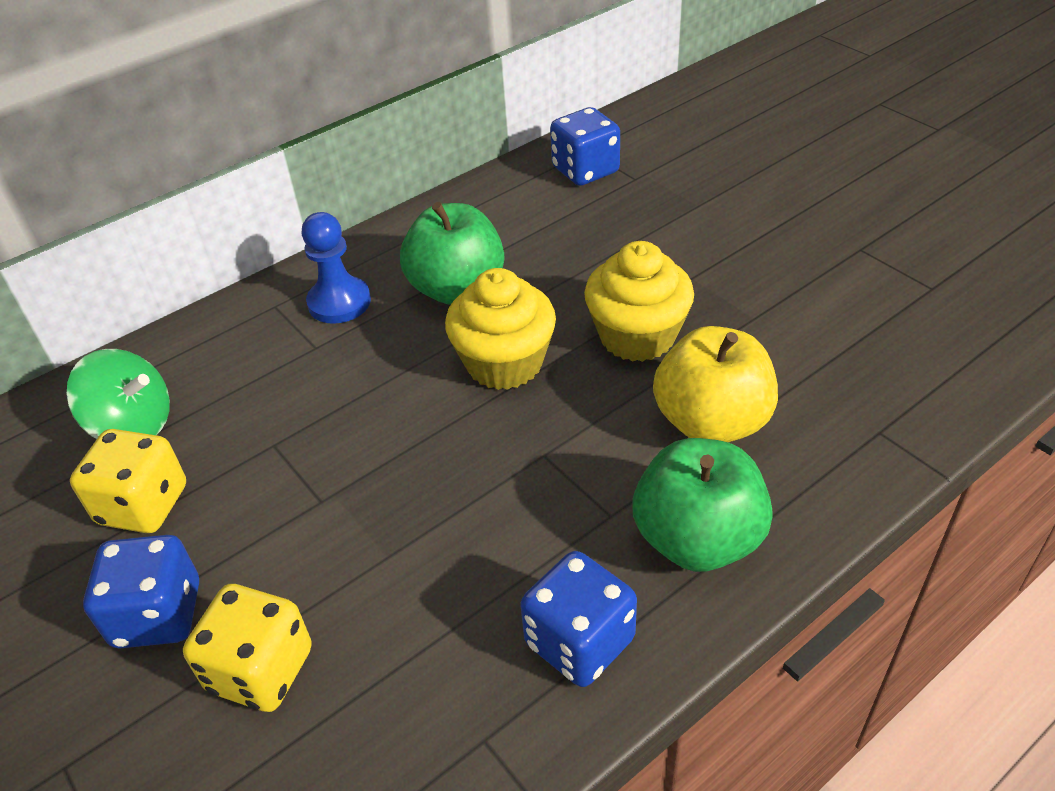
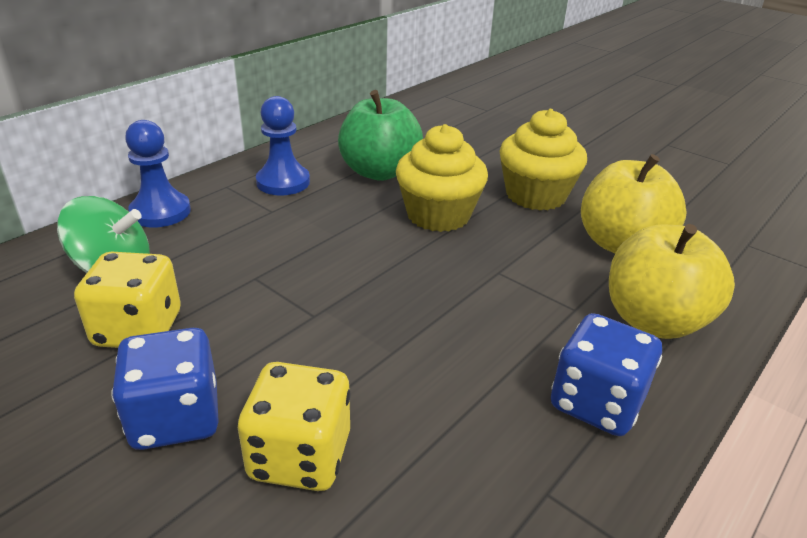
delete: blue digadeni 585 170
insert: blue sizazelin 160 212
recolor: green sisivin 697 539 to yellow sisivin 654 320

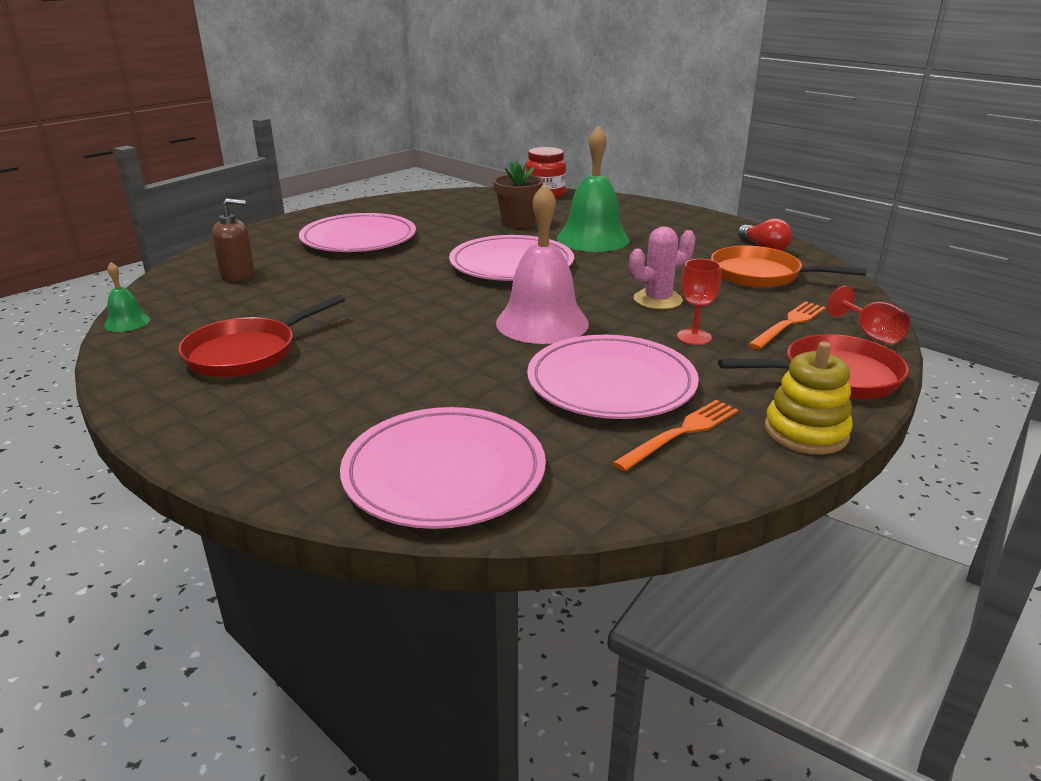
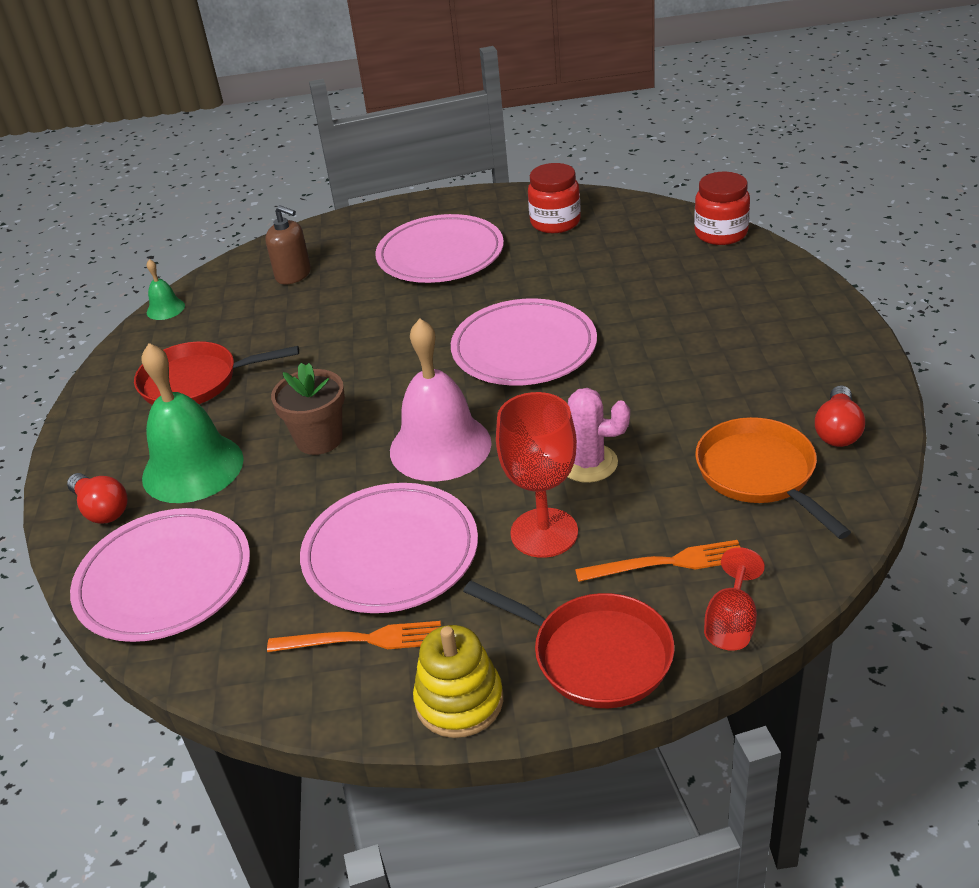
insert: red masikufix 102 509; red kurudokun 555 222
move: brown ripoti 518 223 to 319 439; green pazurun 593 239 to 193 468
resize: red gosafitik 694 337 = 544 533 x1.69

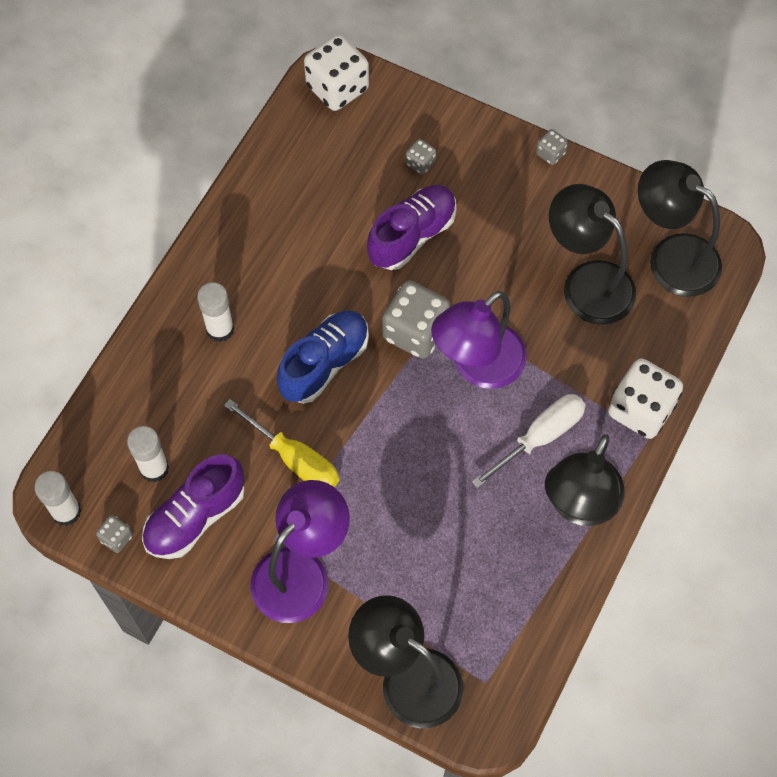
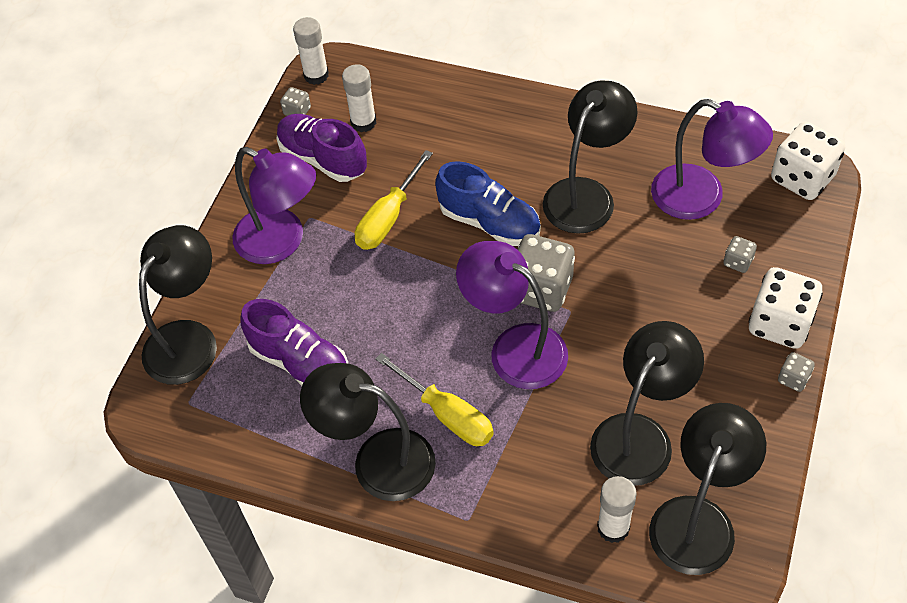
insert: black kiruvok 586 194; purple kiruvok 701 198
move: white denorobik 220 329 to 613 527; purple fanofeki 412 235 to 300 362; white digadeni 640 409 to 780 323
recolor: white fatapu 540 437 to yellow fatapu 447 414

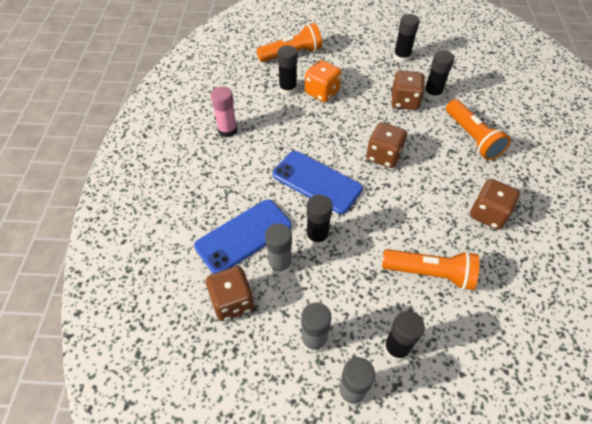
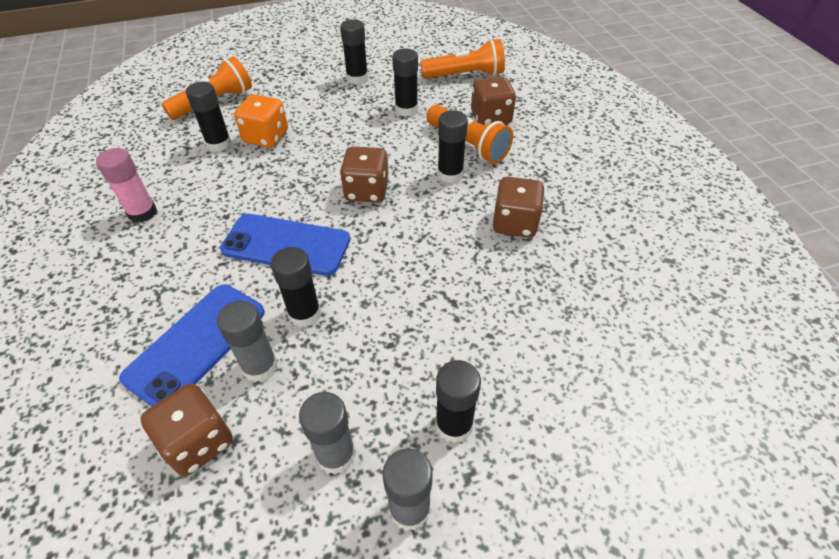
insert: black denorobik 450 174
move: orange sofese 430 273 to 465 75; brown digadeni 404 101 to 491 118

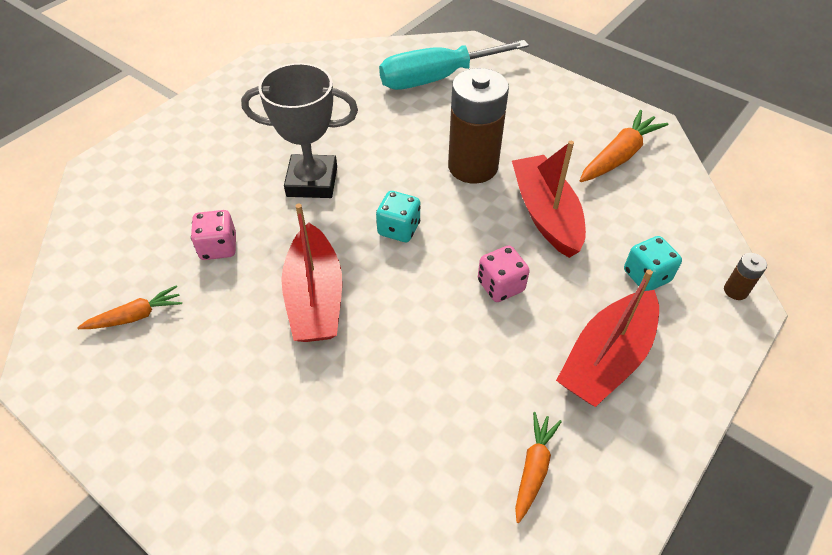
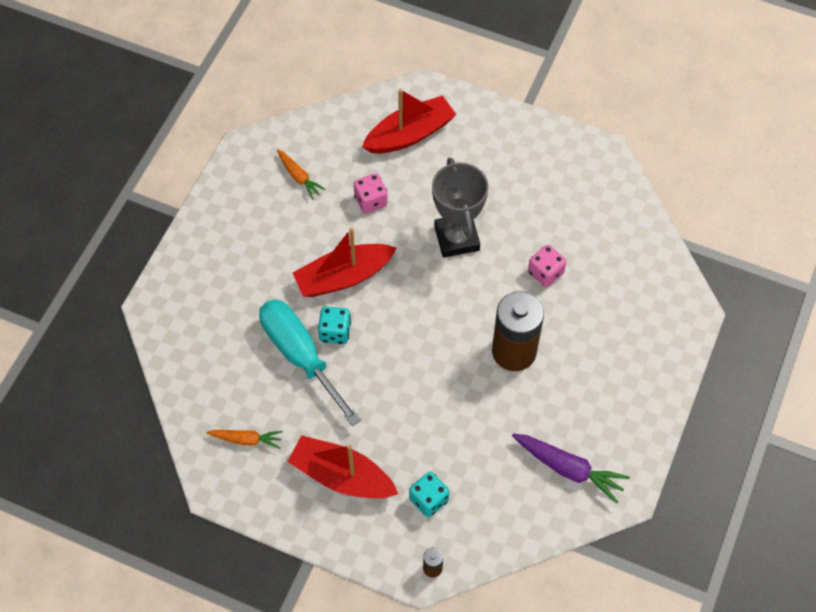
move: turquoise digadeni 399 229 to 335 332; turquoise fatapu 436 79 to 300 355; pink digadeni 500 286 to 545 273; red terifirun 545 214 to 410 134
recolor: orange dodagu 618 156 to purple dodagu 568 469

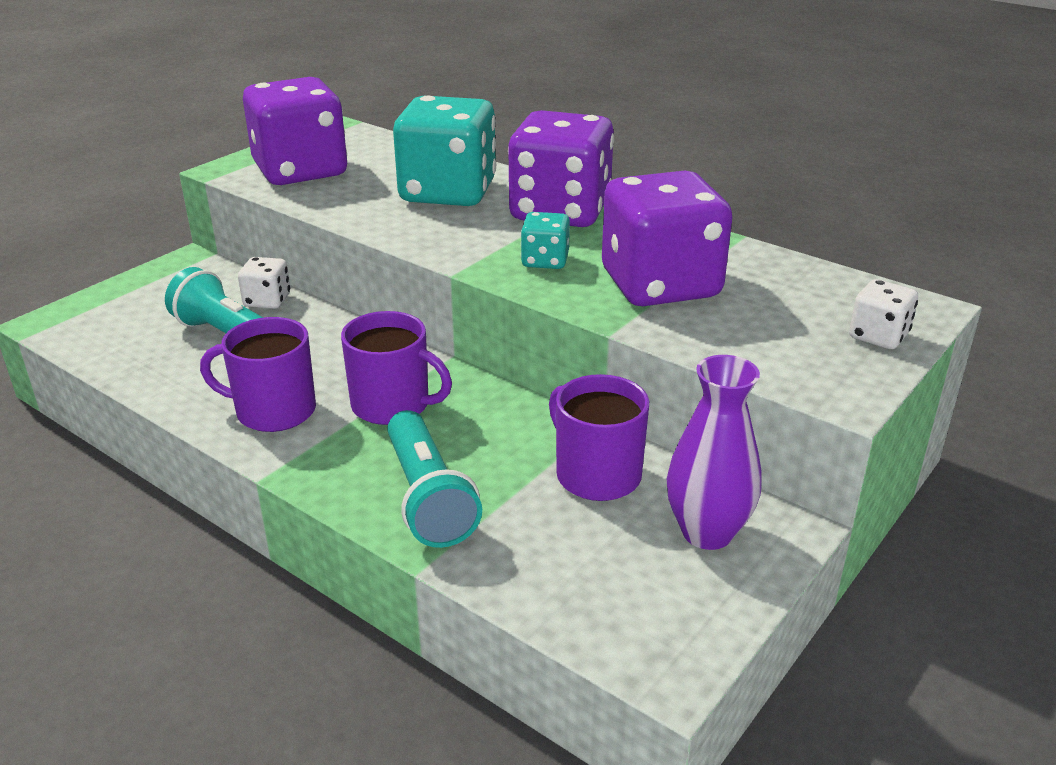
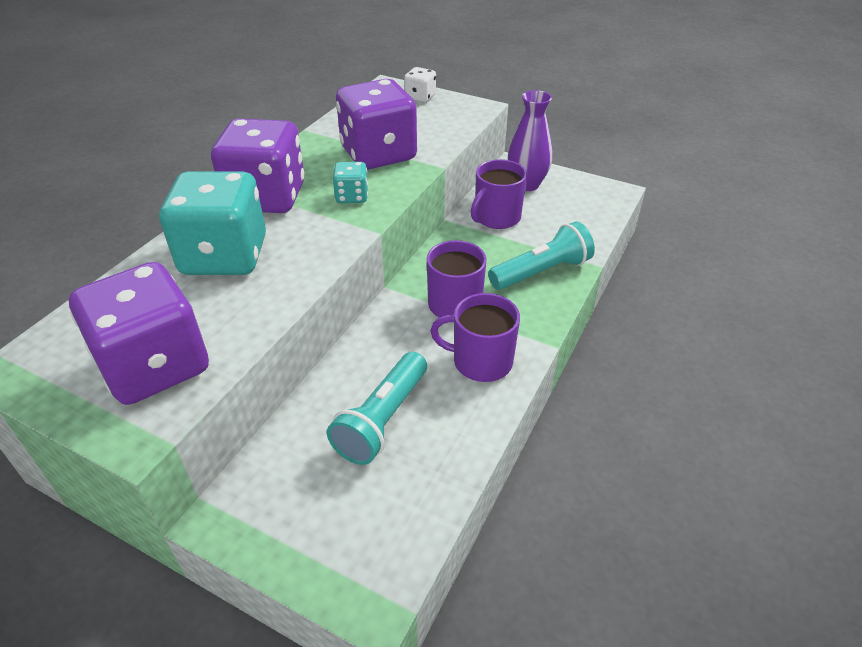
delete: white digadeni 267 300
rotate: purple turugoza 273 411 = 480 361 105 degrees clockwise

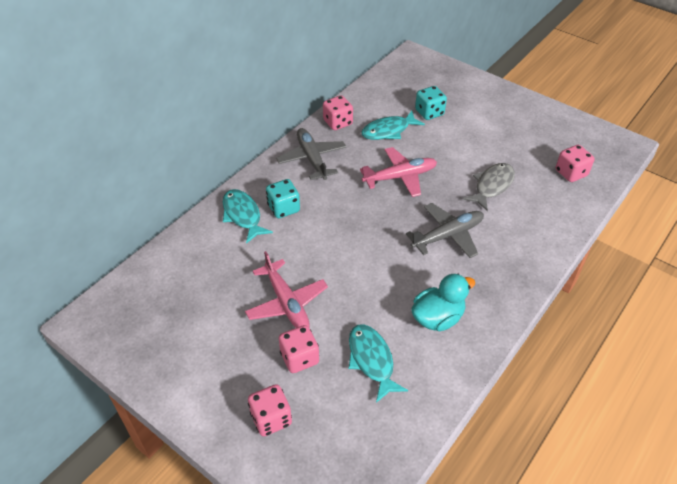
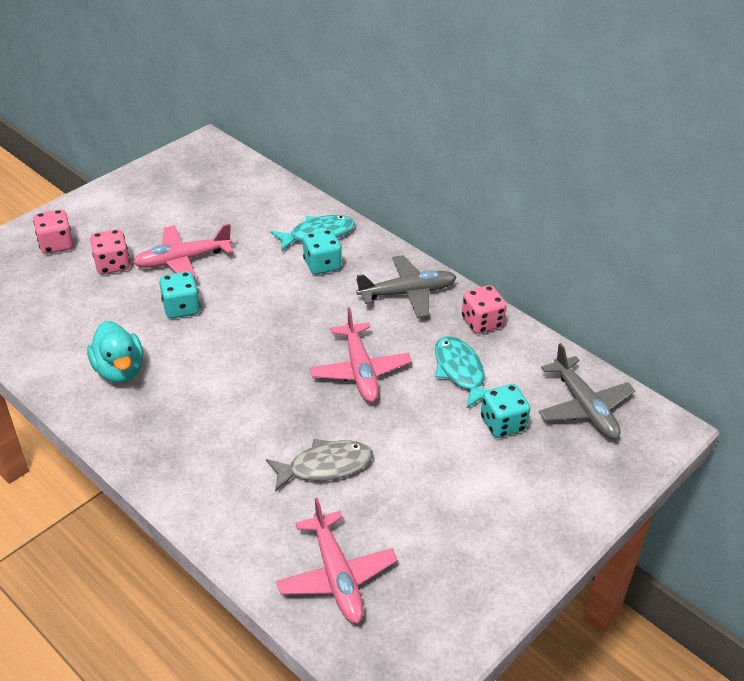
delete: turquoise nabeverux 371 360
insert: turquoise digadeni 181 308
move: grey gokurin 447 235 to 584 407
replace: pink digadeni 571 173 to pink gokurin 336 575
rotate: grey nabeverux 492 186 = 325 466 60 degrees counterclockwise

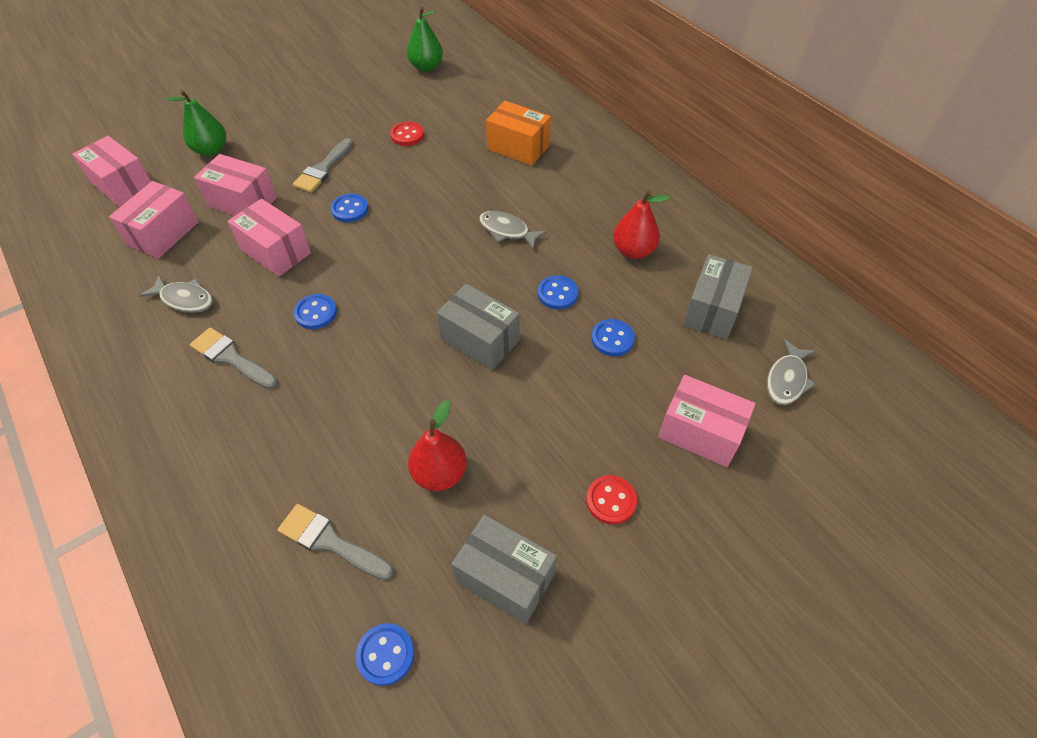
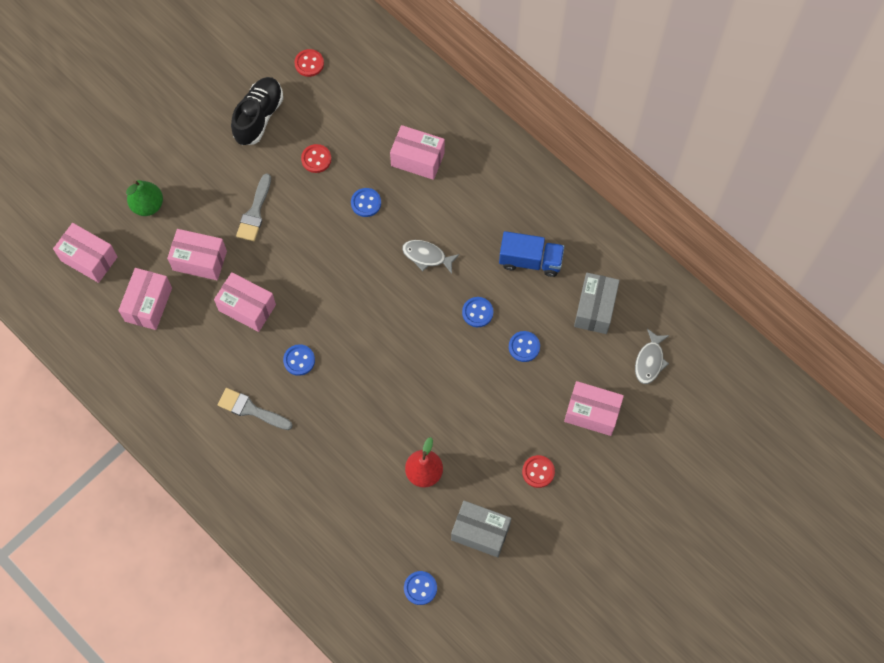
delete: grey nabeverux 185 299; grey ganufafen 330 542; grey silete 480 340
insert: black fanofeki 258 117
move: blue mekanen 350 209 to 366 203
replace: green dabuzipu 426 67 to red mekanen 309 63; red dabuzipu 633 251 to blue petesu 530 260
recolor: orange silete 518 147 to pink silete 417 159

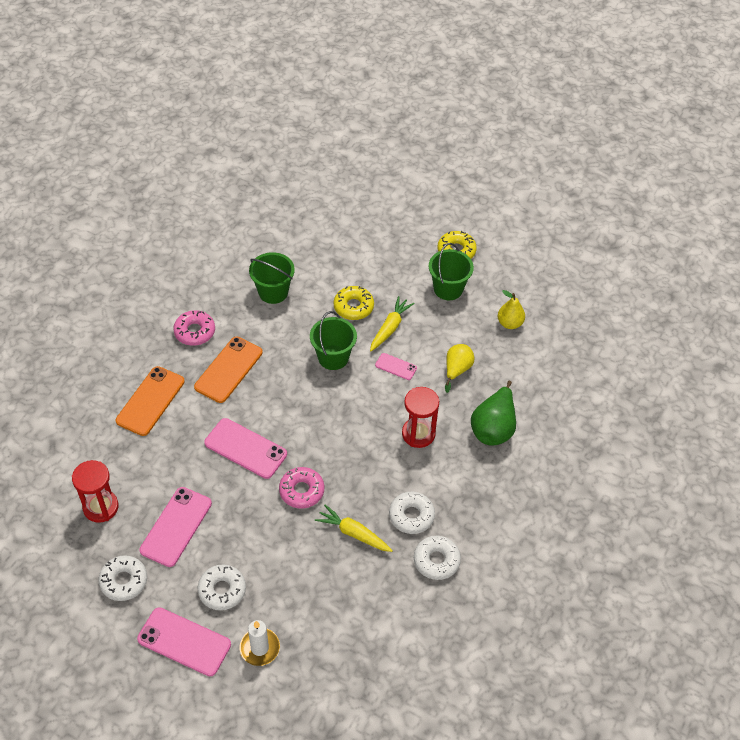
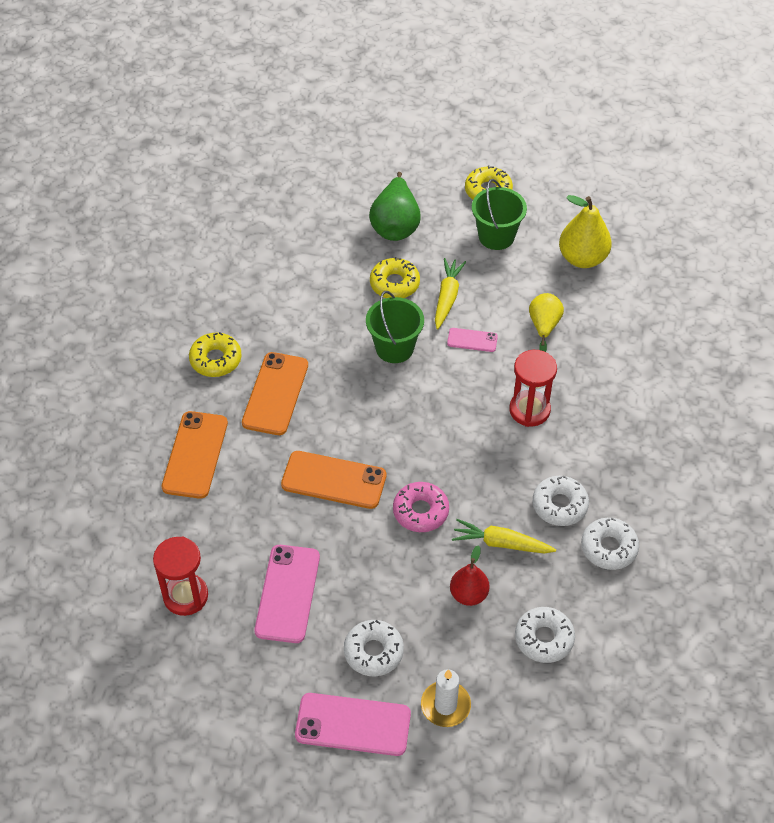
delete: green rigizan 273 292
insert: red dabuzipu 468 594
move: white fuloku 124 581 to 544 638; green dabuzipu 493 427 to 395 225
recolor: pink fuloku 195 332 to yellow fuloku 216 360; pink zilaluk 245 448 to orange zilaluk 334 480
resize: yellow dabuzipu 509 323 = 582 258 x1.55

